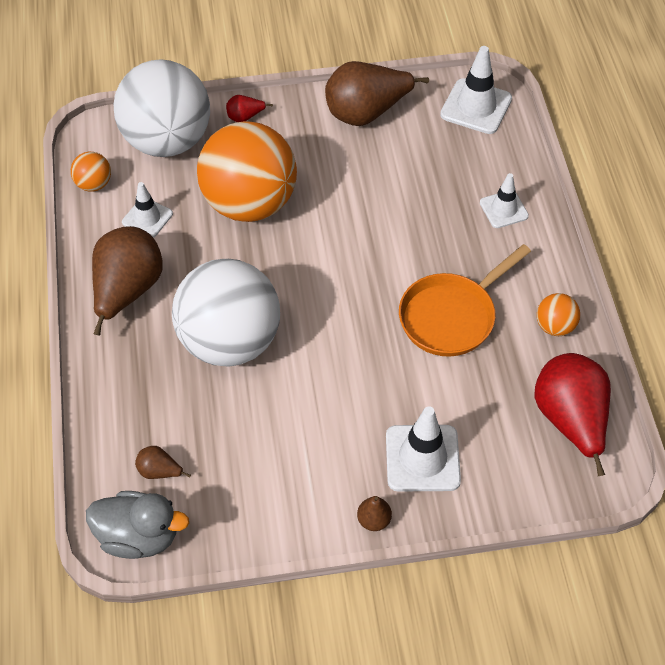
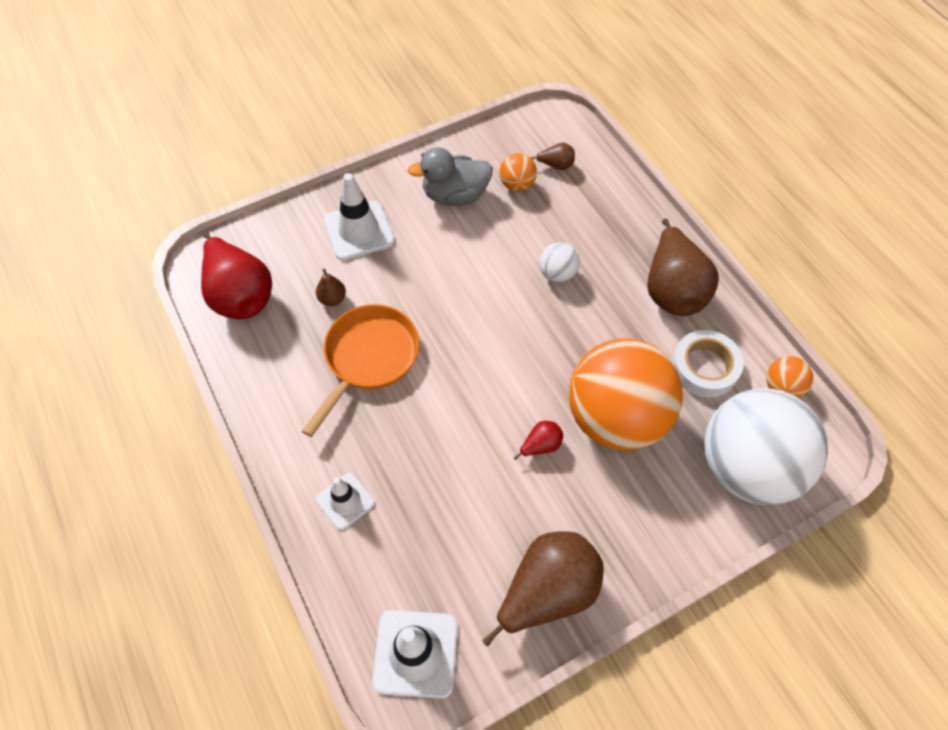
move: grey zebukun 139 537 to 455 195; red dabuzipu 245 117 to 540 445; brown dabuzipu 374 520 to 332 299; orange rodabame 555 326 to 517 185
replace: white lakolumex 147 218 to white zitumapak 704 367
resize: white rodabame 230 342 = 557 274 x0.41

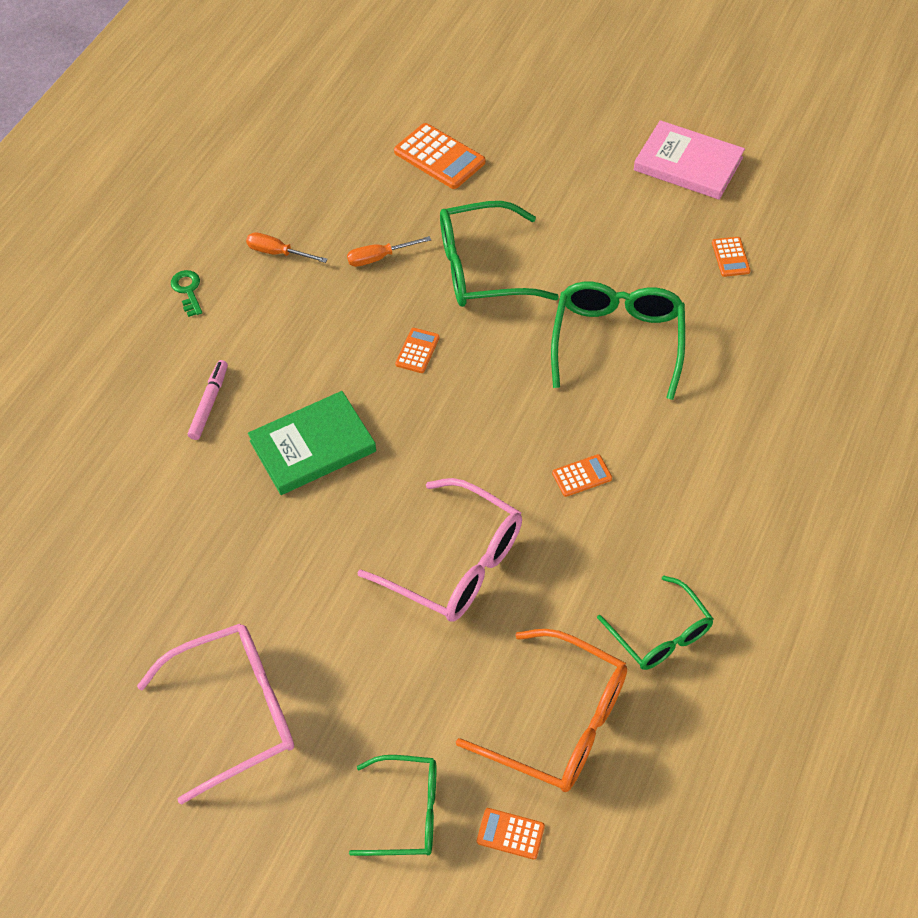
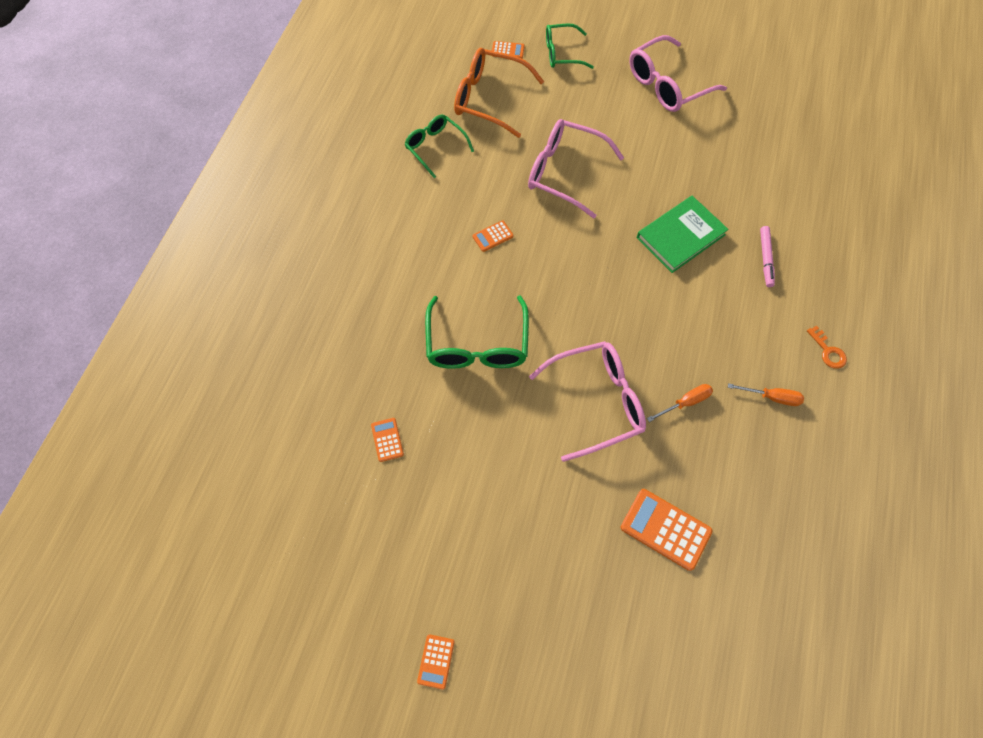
delete: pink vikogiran 688 164
move: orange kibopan 417 351 to 436 661
recolor: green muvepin 188 290 to orange muvepin 828 351; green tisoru 481 269 to pink tisoru 597 401

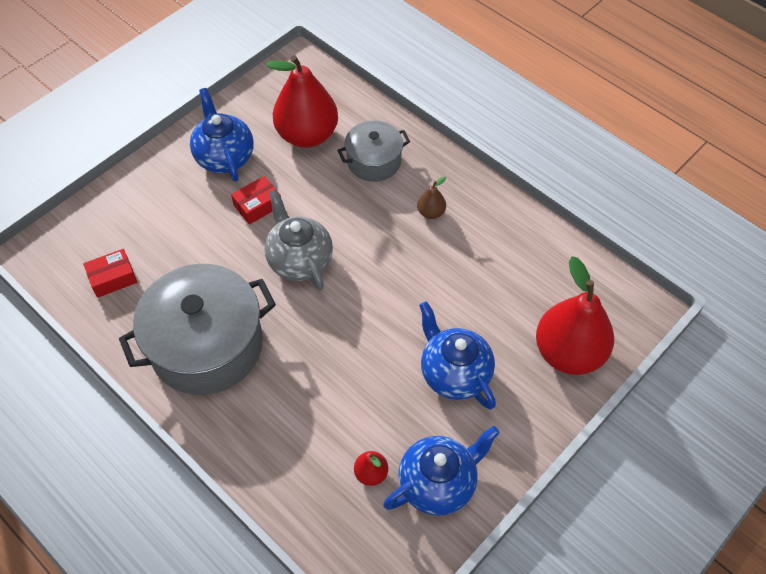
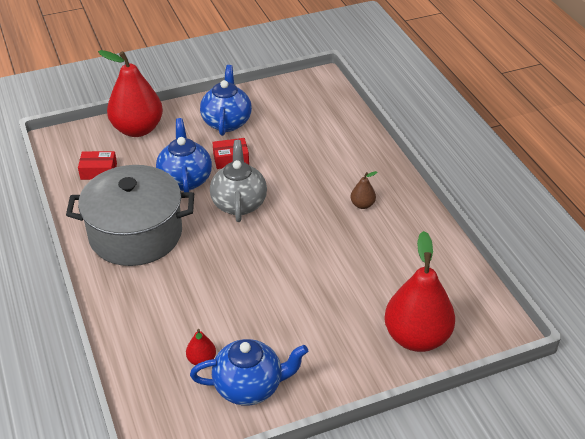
delete: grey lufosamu 374 161
move: red dabuzipu 307 135 to 137 129; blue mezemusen 454 373 to 185 179

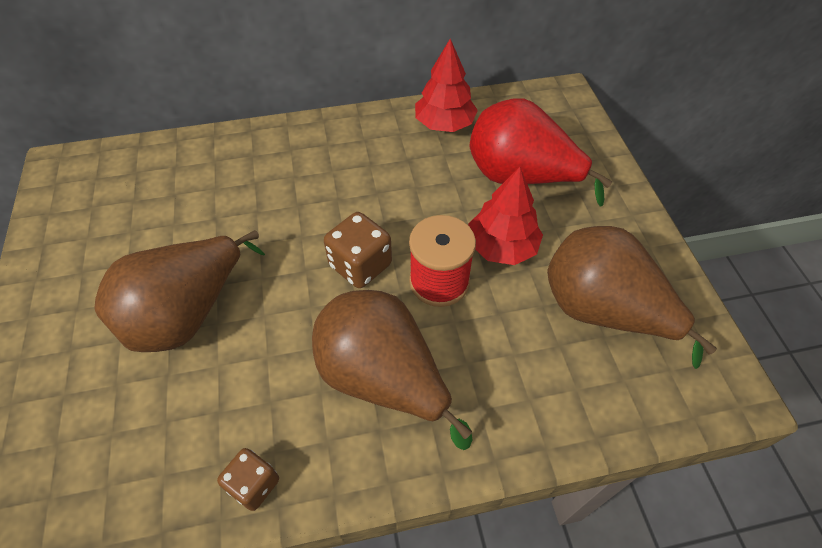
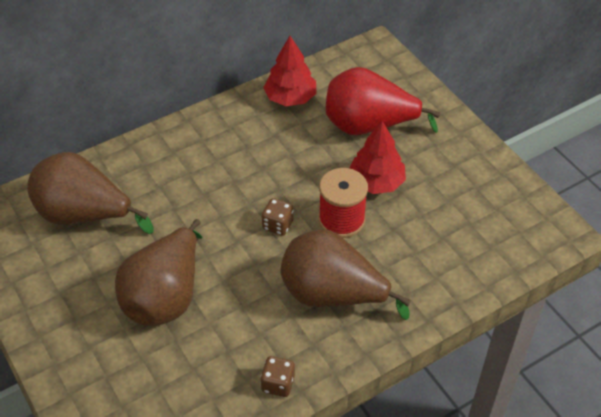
move: brown dabuzipu 602 311 to 84 215
resize: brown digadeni 360 265 = 278 225 x0.65

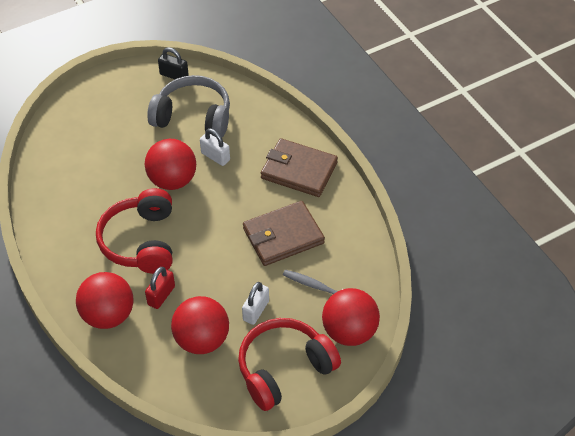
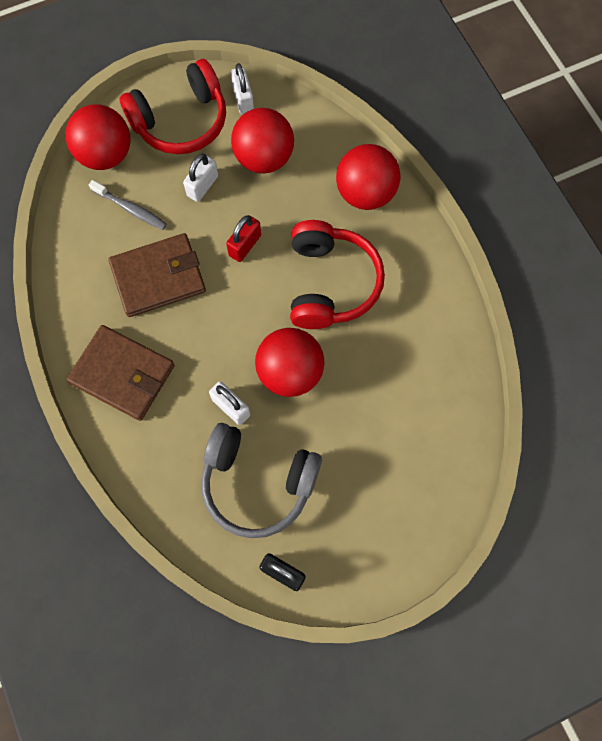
insert: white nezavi 243 100
move: red nezavi 161 295 to 245 245

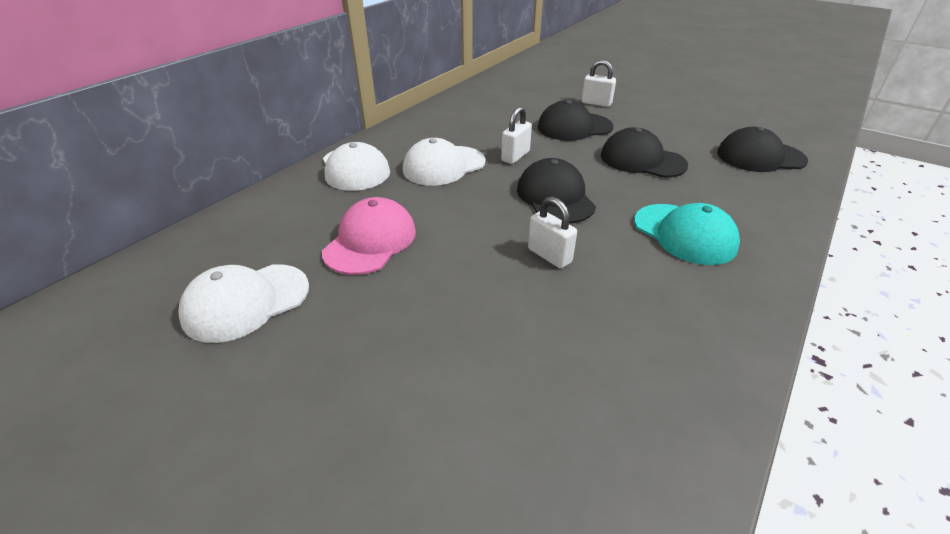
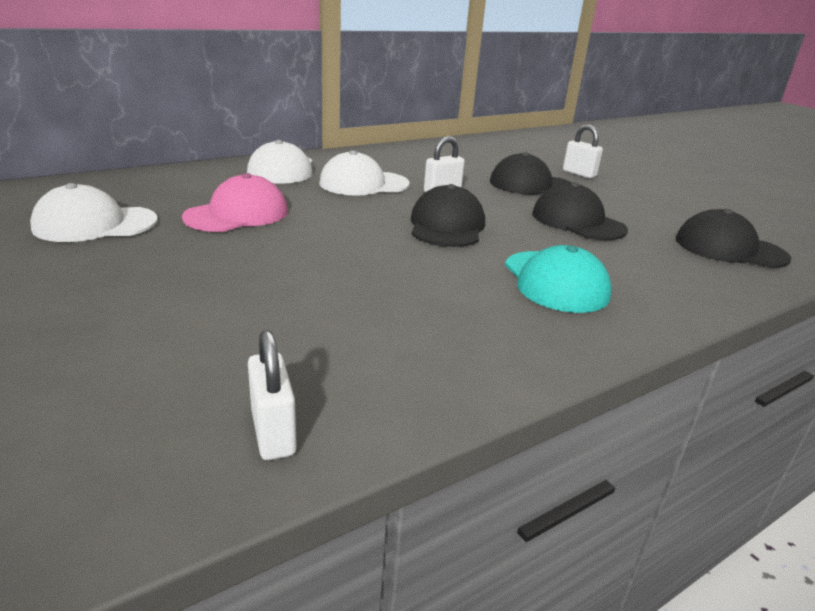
move: white nezavi 549 256 to 273 433

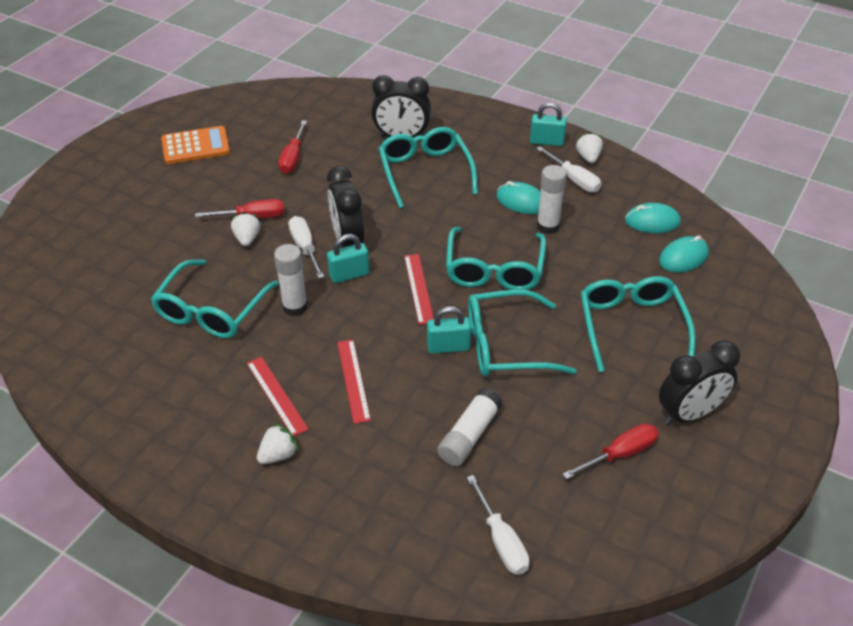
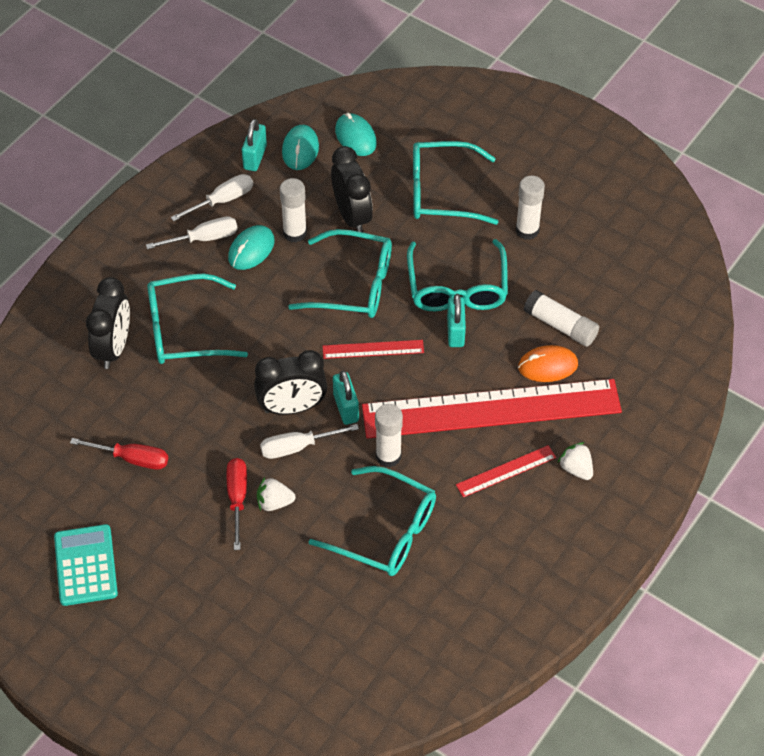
delete: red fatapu 620 454; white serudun 588 157
insert: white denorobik 527 230; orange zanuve 547 366
move: white fatapu 501 540 to 203 238; turquoise nezavi 546 142 to 255 157; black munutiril 689 414 to 352 216
recolor: orange kibopan 195 146 to turquoise kibopan 86 565
resize: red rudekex 353 380 = 491 409 x2.49

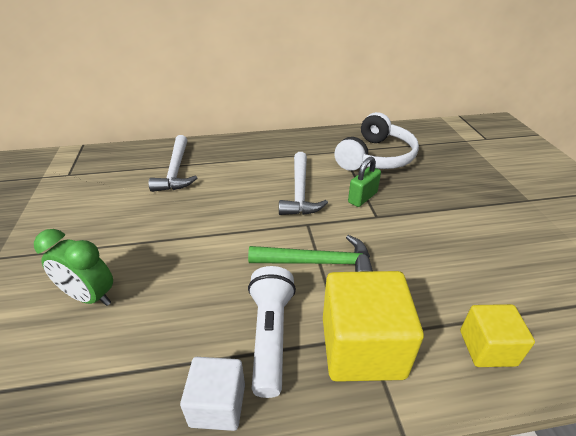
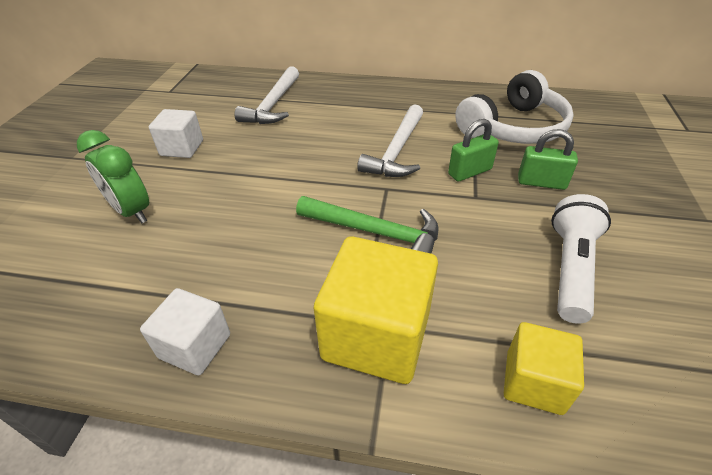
insert: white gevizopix 182 148; green nezavi 541 182
move: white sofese 270 335 to 570 268

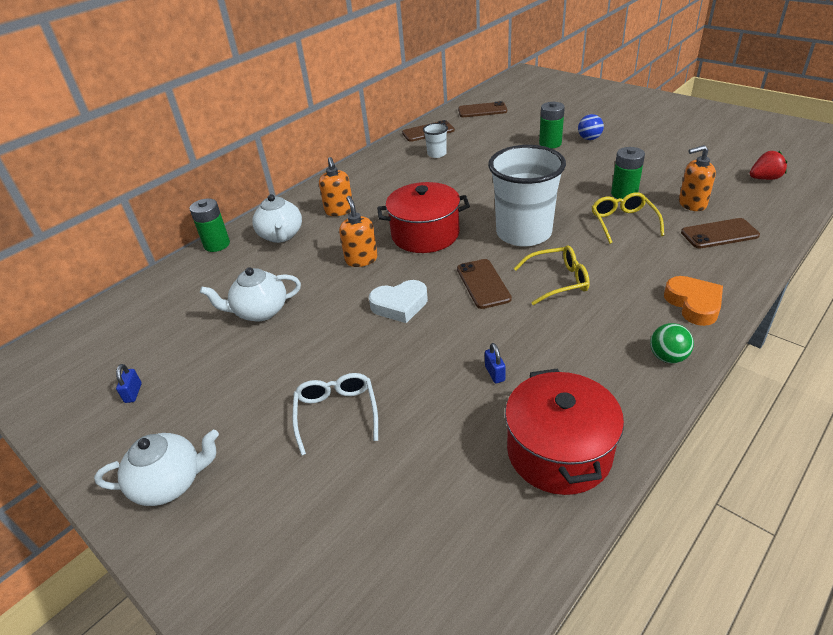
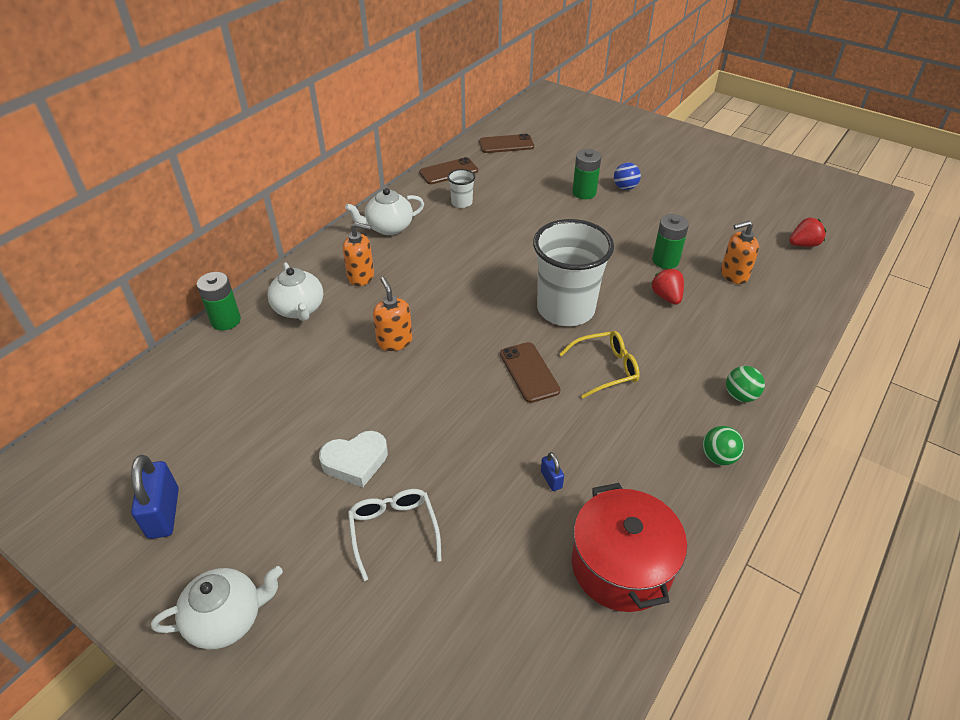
delete: red lufosamu 425 234; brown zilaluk 719 234
move: white mezemusen 260 311 to 388 228; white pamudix 400 305 to 355 461
replace: yellow tisoru 623 222 to red serudun 666 297; orange pamudix 693 304 to green rodabame 740 396
rotate: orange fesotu 339 210 = 361 276 60 degrees counterclockwise
resize: blue nezavi 133 393 = 164 513 x2.02

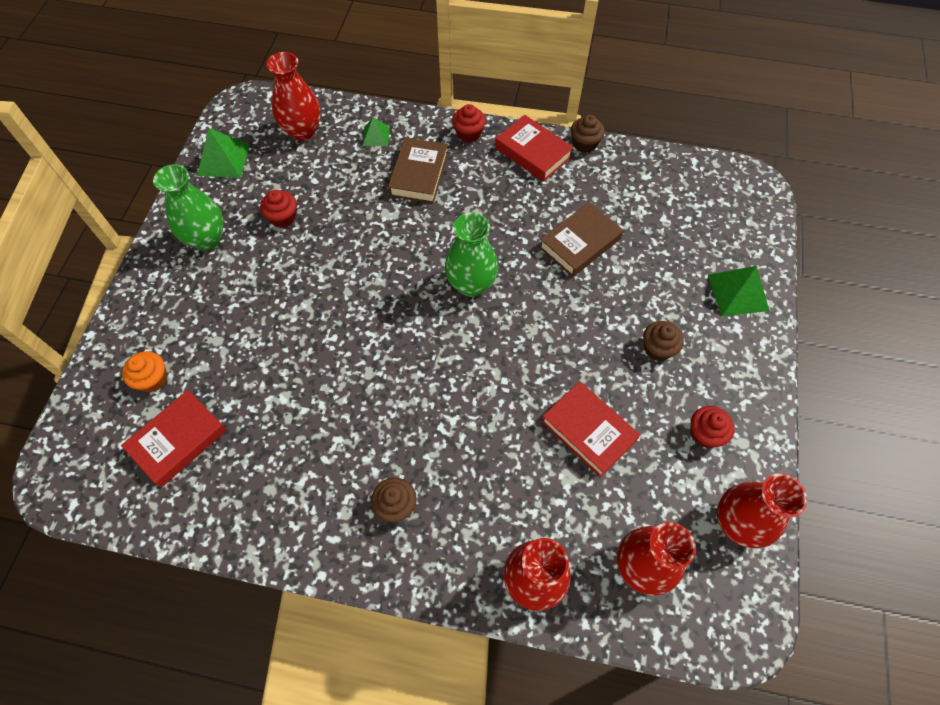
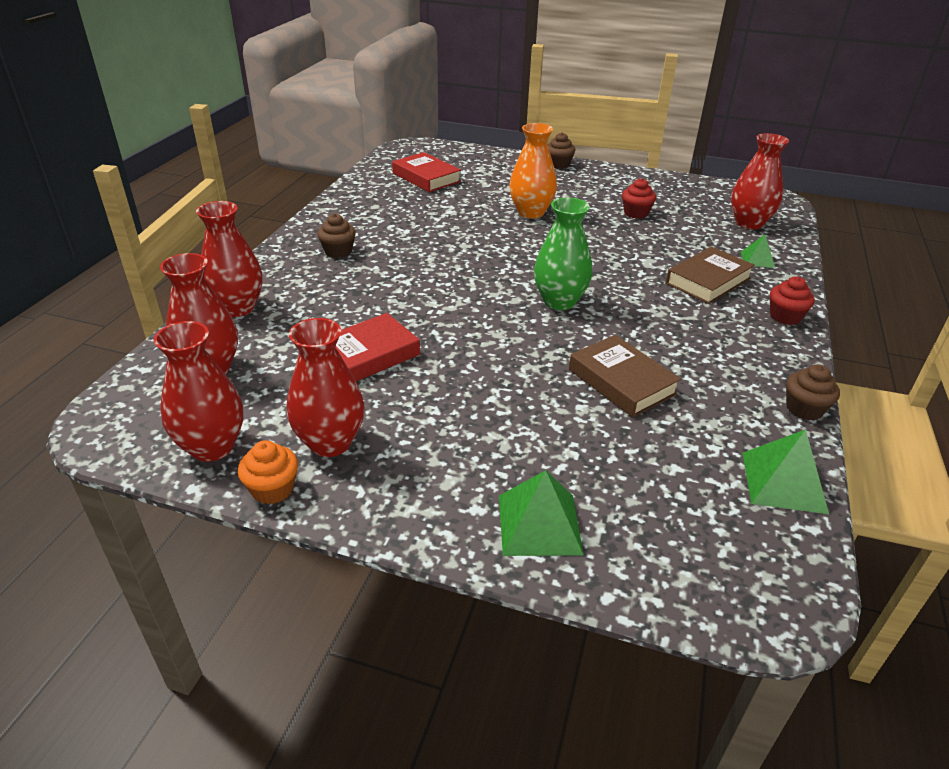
delete: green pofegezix 207 239; red vikogiran 533 152
insert: orange pofegezix 531 212
move: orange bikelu 153 379 to 272 489; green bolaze 223 160 to 783 482; brown bikelu 657 348 to 559 164
replace: red bikelu 705 434 to red pofegezix 330 442
rotate: brown vikogiran 419 174 = 708 281 60 degrees counterclockwise

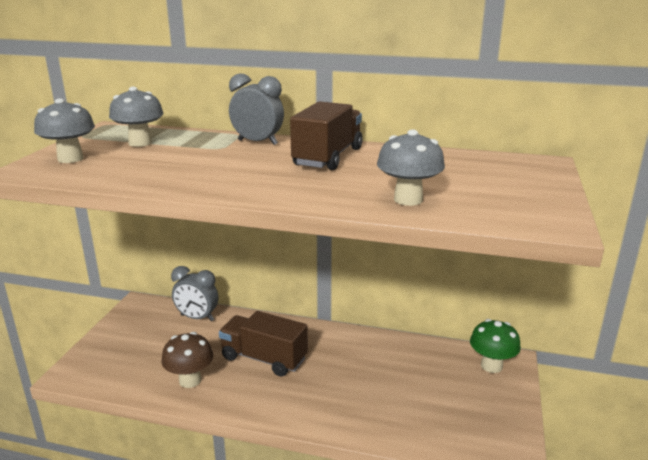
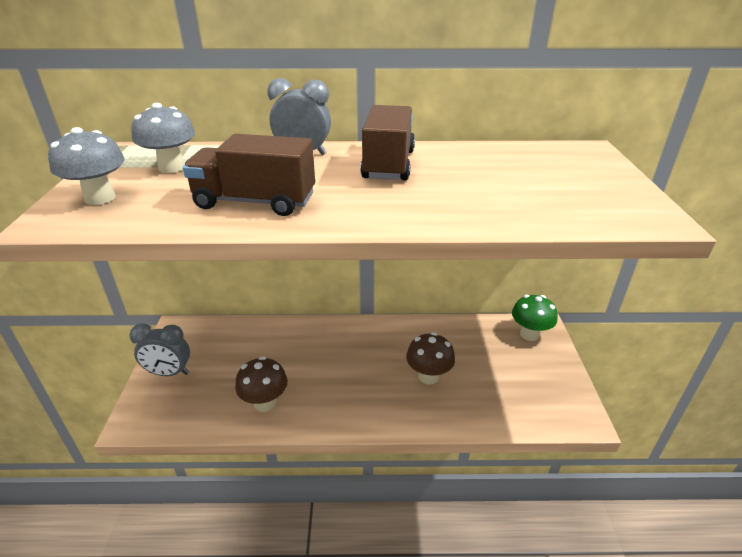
delete: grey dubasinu 408 199
insert: brown dubasinu 428 376
move: grey munutiril 197 318 to 169 373; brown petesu 264 358 to 255 202

